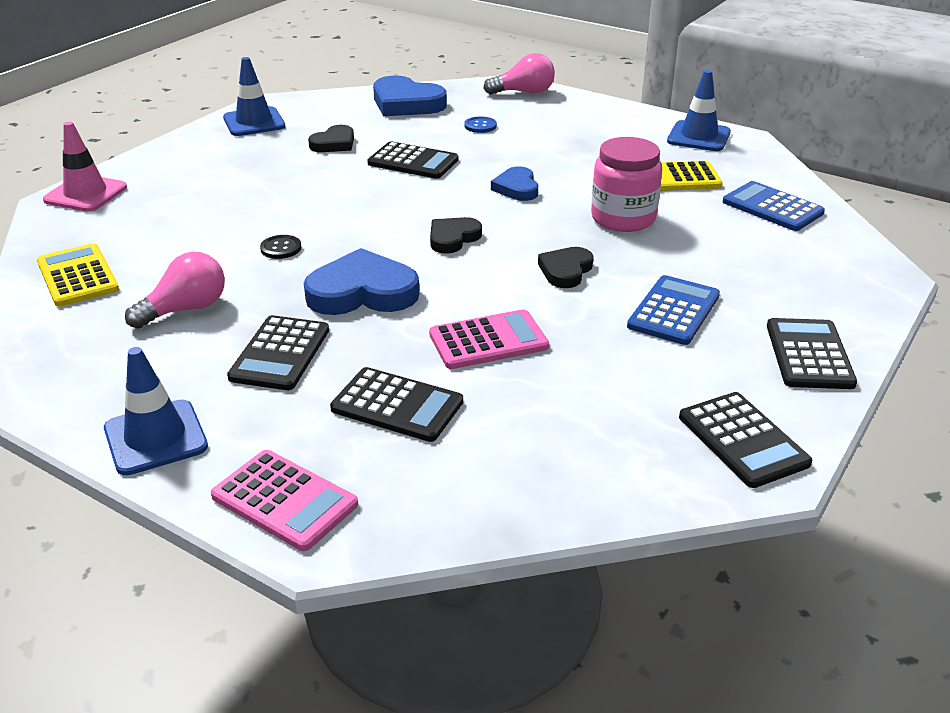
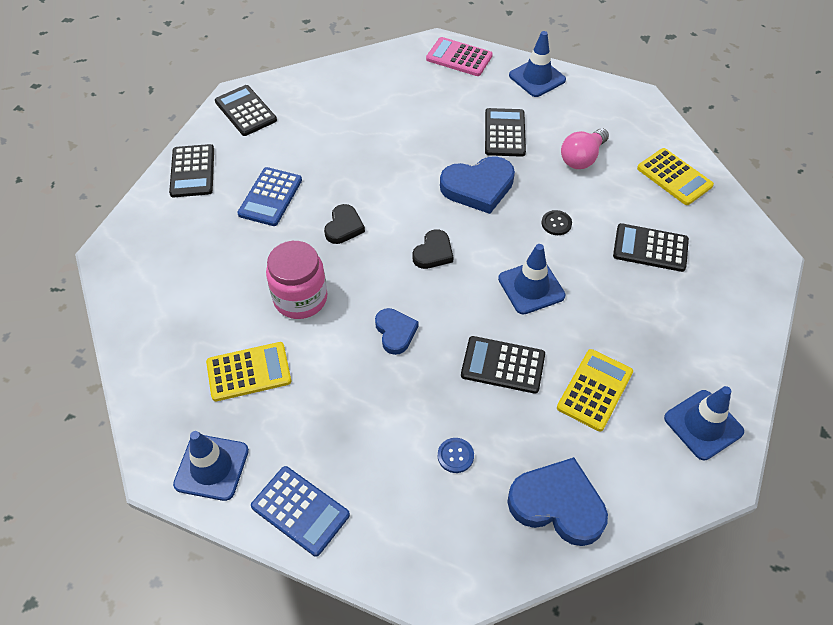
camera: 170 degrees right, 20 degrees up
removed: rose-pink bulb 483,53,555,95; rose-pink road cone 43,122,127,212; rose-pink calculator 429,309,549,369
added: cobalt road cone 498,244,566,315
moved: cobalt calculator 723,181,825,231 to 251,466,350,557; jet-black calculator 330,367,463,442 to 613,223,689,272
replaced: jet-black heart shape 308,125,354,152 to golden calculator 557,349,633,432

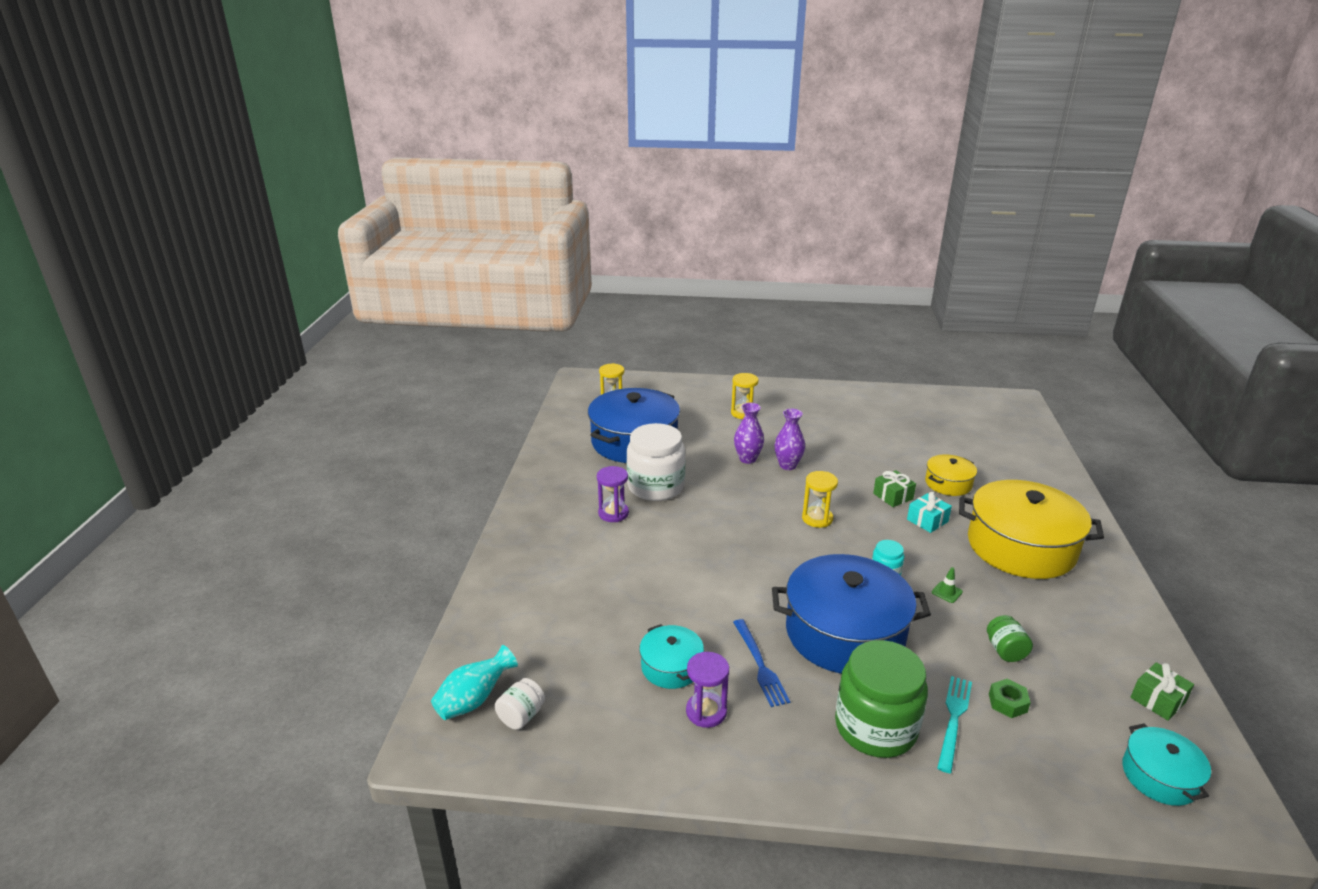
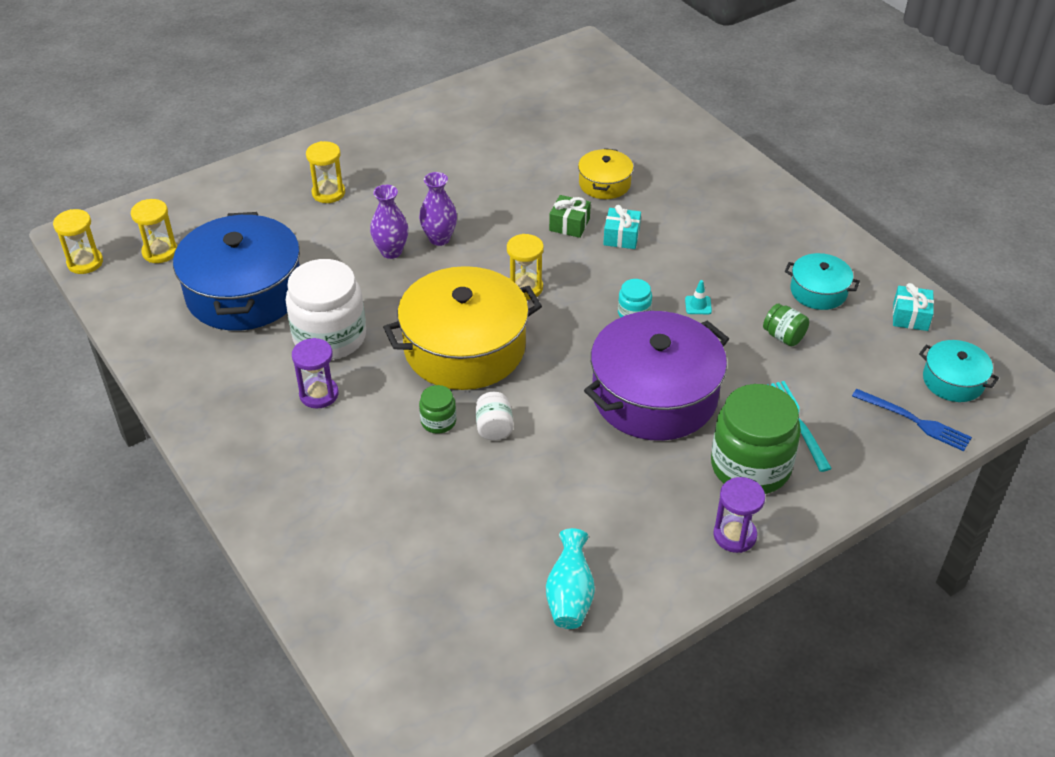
camera: 40 degrees left, 15 degrees up
removed: green hex nut 989,679,1031,718
added: golden hourglass 53,209,103,274; green preserve jar 419,385,456,434
moved: golden cooking pot 959,480,1104,579 to 383,266,542,390; cobalt dinner fork 733,619,790,707 to 852,389,972,451; aqua cooking pot 639,624,704,689 to 785,253,860,310; aqua tall vase 431,645,518,720 to 546,528,595,629; royal purple hourglass 686,652,729,728 to 713,477,765,553; pure white preserve jar 495,678,545,730 to 475,392,514,440
recoloured: cobalt cooking pot 772,554,931,674 to royal purple cooking pot 584,311,729,441; green road cone 932,567,963,603 to aqua road cone 685,280,712,314; green gift 1131,662,1194,721 to aqua gift 893,283,934,331

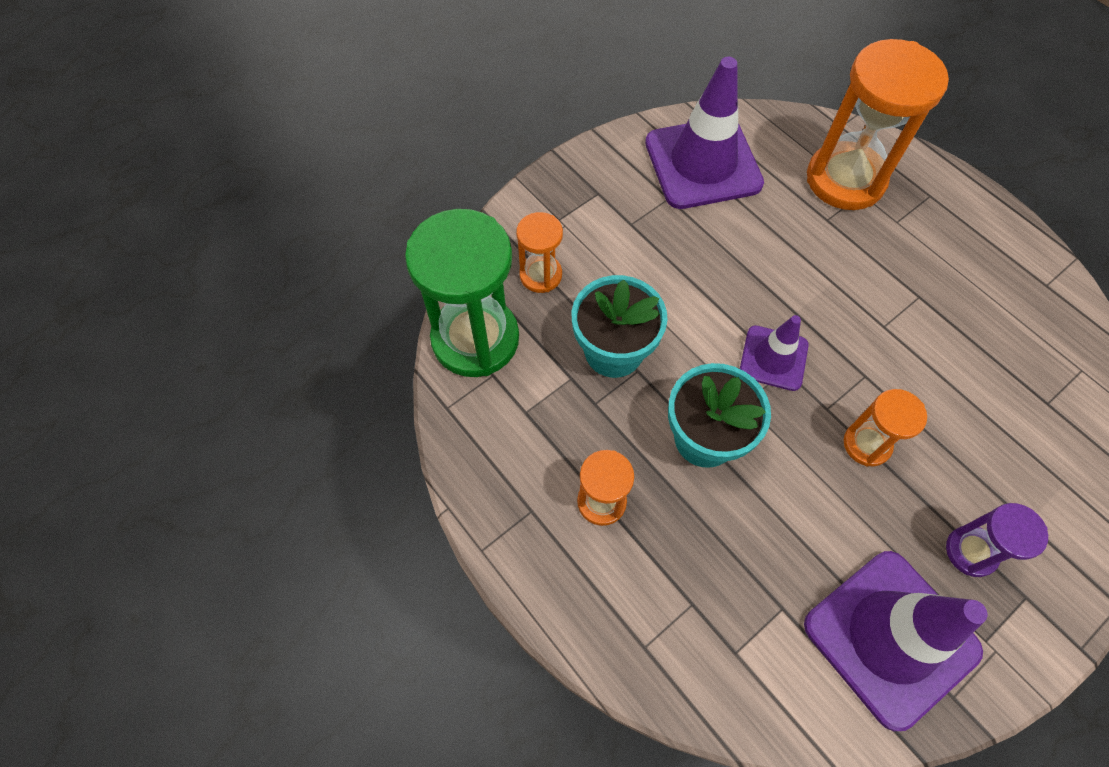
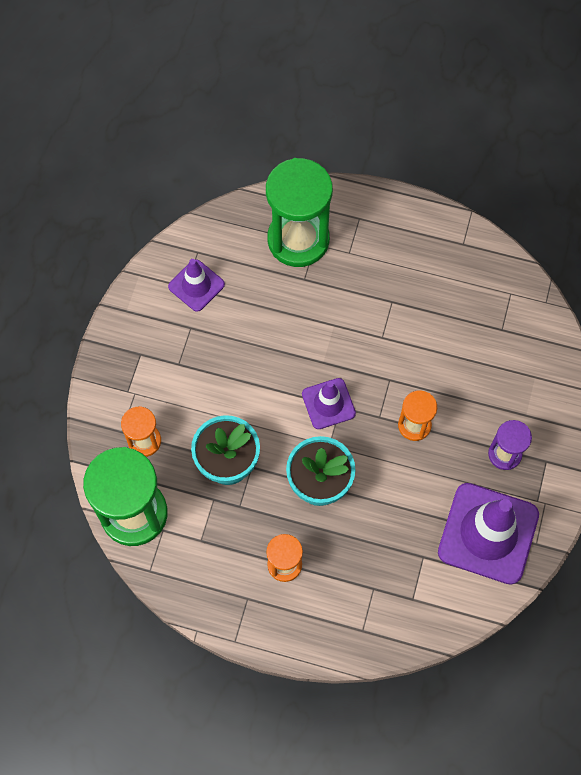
camera: 35 degrees left, 5 degrees up
recoloured: bright orange hourglass 807,39,949,210 to green hourglass 266,158,333,267
resized: royal purple road cone 645,57,764,209 = 168,259,225,312 x0.54

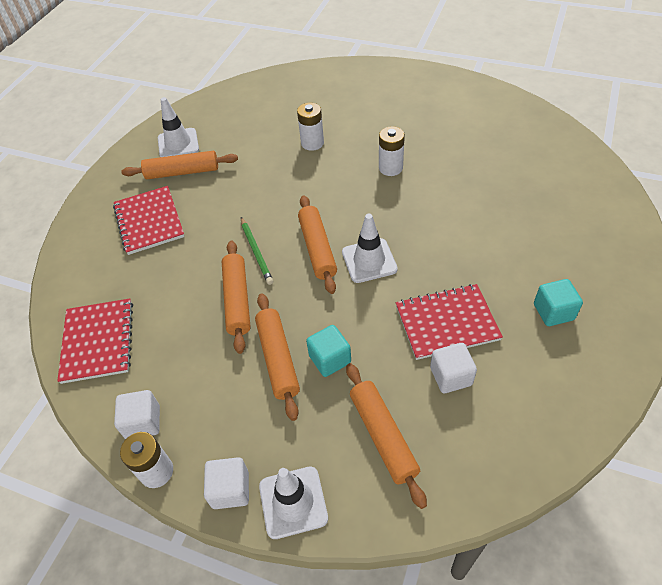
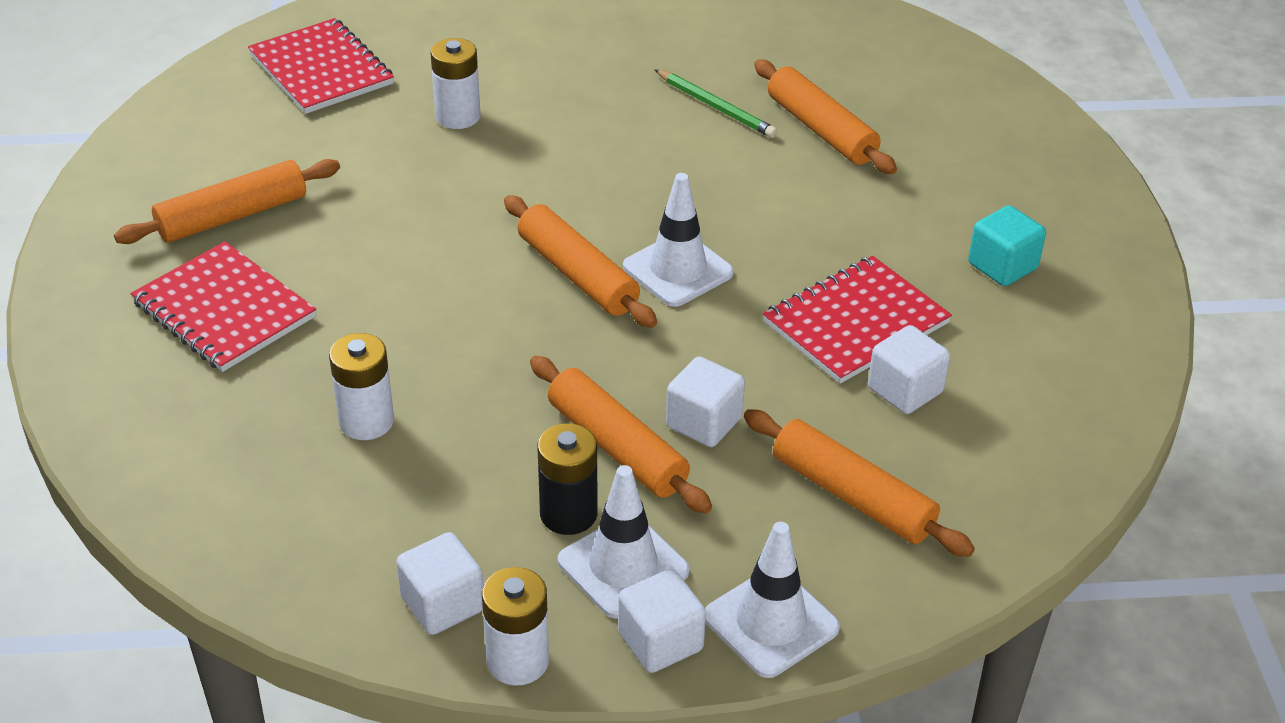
camera: 30 degrees left, 10 degrees down
added: jet-black battery 538,423,597,535
moved: pure white road cone 158,97,199,157 to 558,465,690,619; pure white battery 379,126,405,176 to 329,333,394,440; green lead pencil 241,217,273,285 to 654,69,778,138; bright orange rolling pin 222,241,251,354 to 754,59,897,174; scarlet notebook 57,298,133,384 to 248,18,394,114
recoloured: aqua cube 306,325,351,377 to pure white cube 666,356,745,447

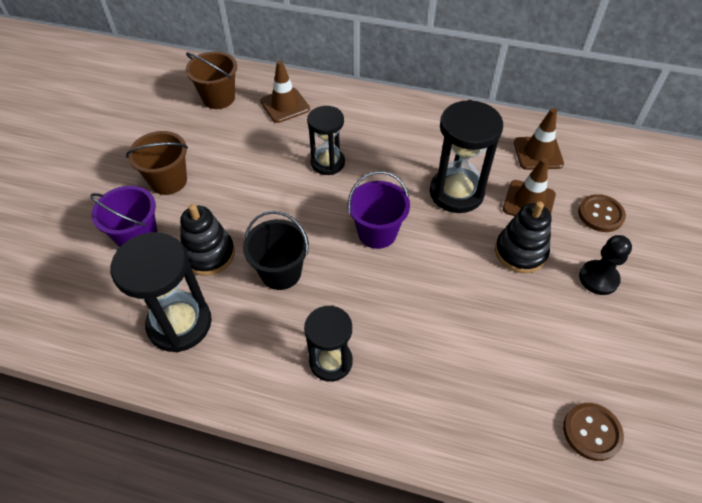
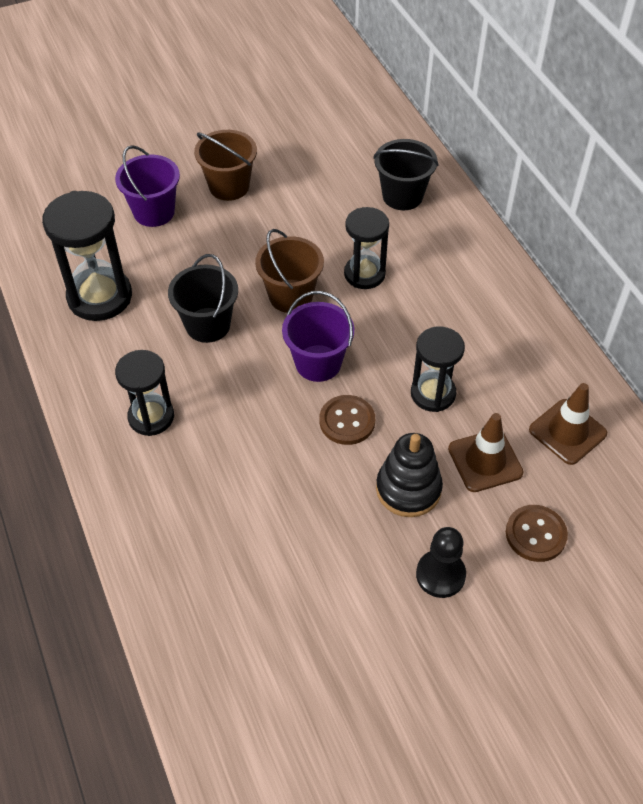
camera: 50 degrees right, 0 degrees up
removed: jet-black ring stacker 180,204,235,276
moved: russet bucket 186,51,237,109 to 255,229,324,313; russet shirt button 563,403,624,461 to 320,395,375,445
replaced: russet road cone 260,60,310,123 to jet-black bucket 373,139,439,210
resized: jet-black hourglass 430,100,503,213 = 411,326,465,412 x0.65

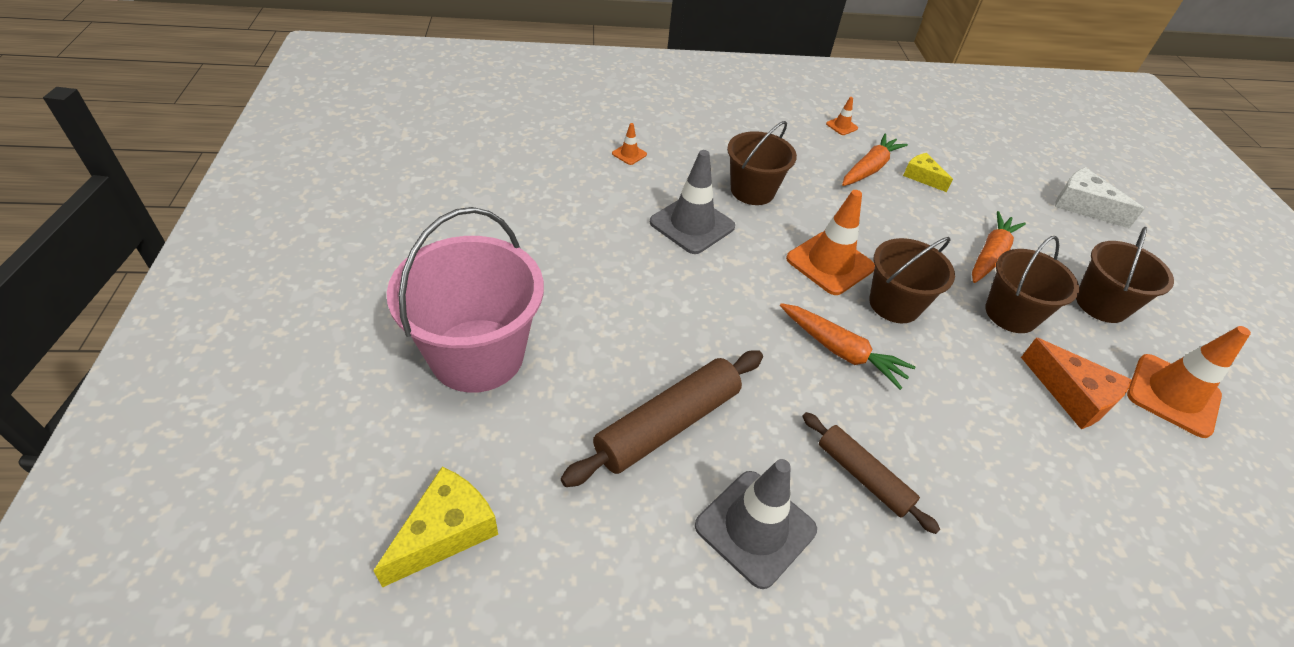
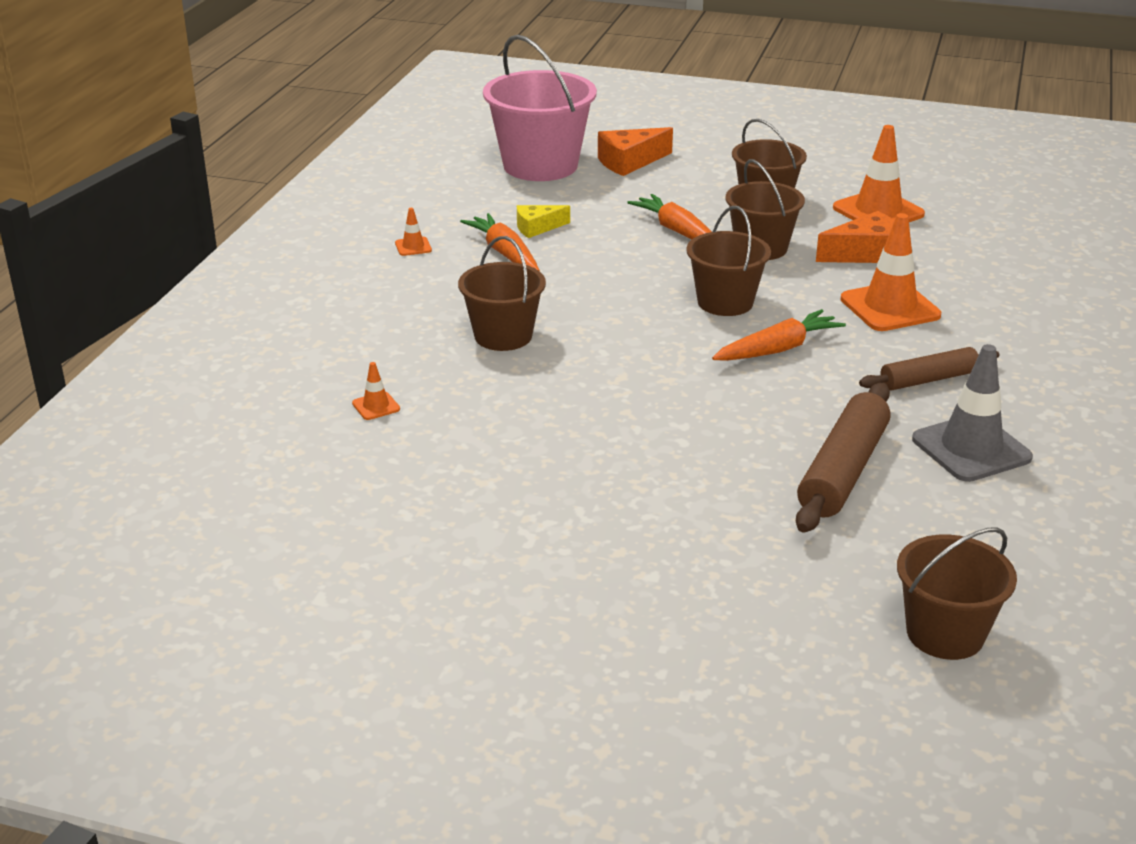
camera: 65 degrees left, 15 degrees down
removed: grey road cone 650,150,735,254
moved: bright orange road cone 786,190,875,295 to 840,213,941,331; rose-pink bucket 387,207,544,393 to 483,35,597,181
replaced: golden cheese 373,467,498,588 to russet bucket 897,527,1017,660
recoloured: pure white cheese 1055,167,1145,228 to bright orange cheese 598,127,673,176
turned: russet rolling pin 561,350,763,487 = 796,383,891,533 45 degrees clockwise

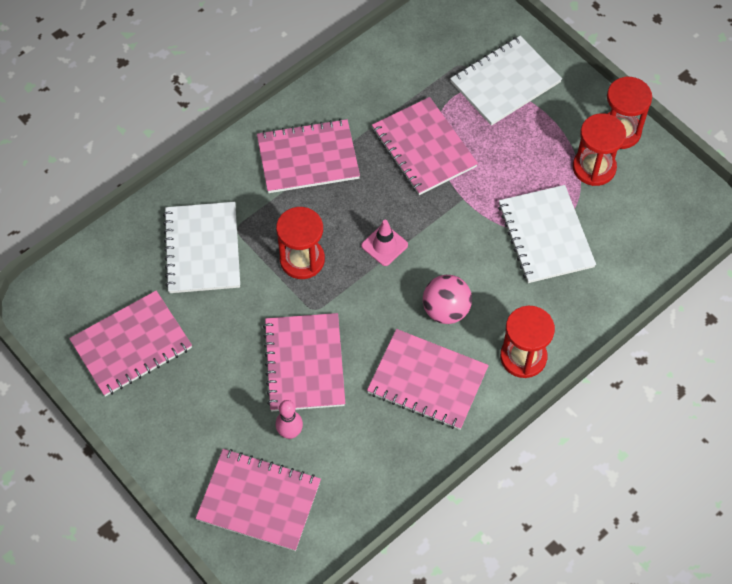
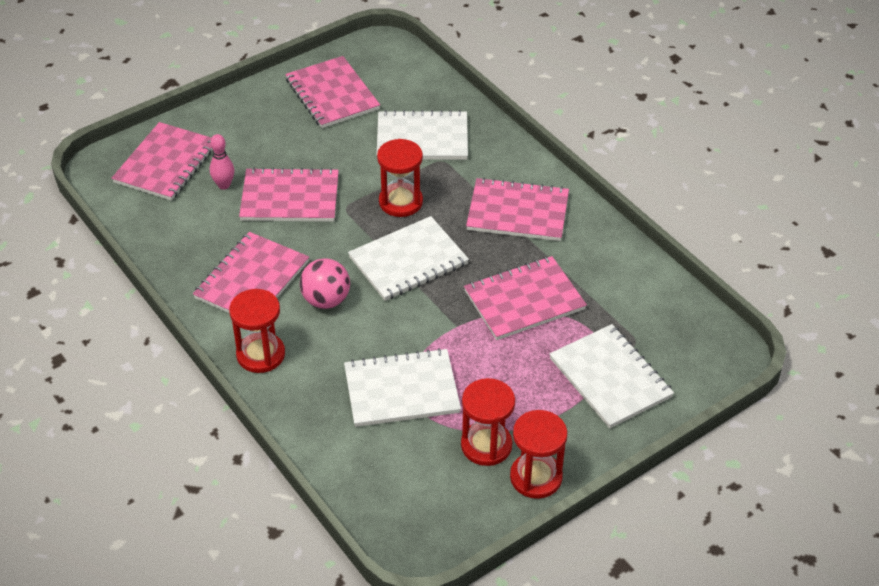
camera: 95 degrees right, 15 degrees down
replaced: rose-pink road cone 361,220,408,266 to pure white notebook 348,216,469,301
turned: rose-pink notebook 257,119,360,193 = 466,177,569,241 75 degrees counterclockwise

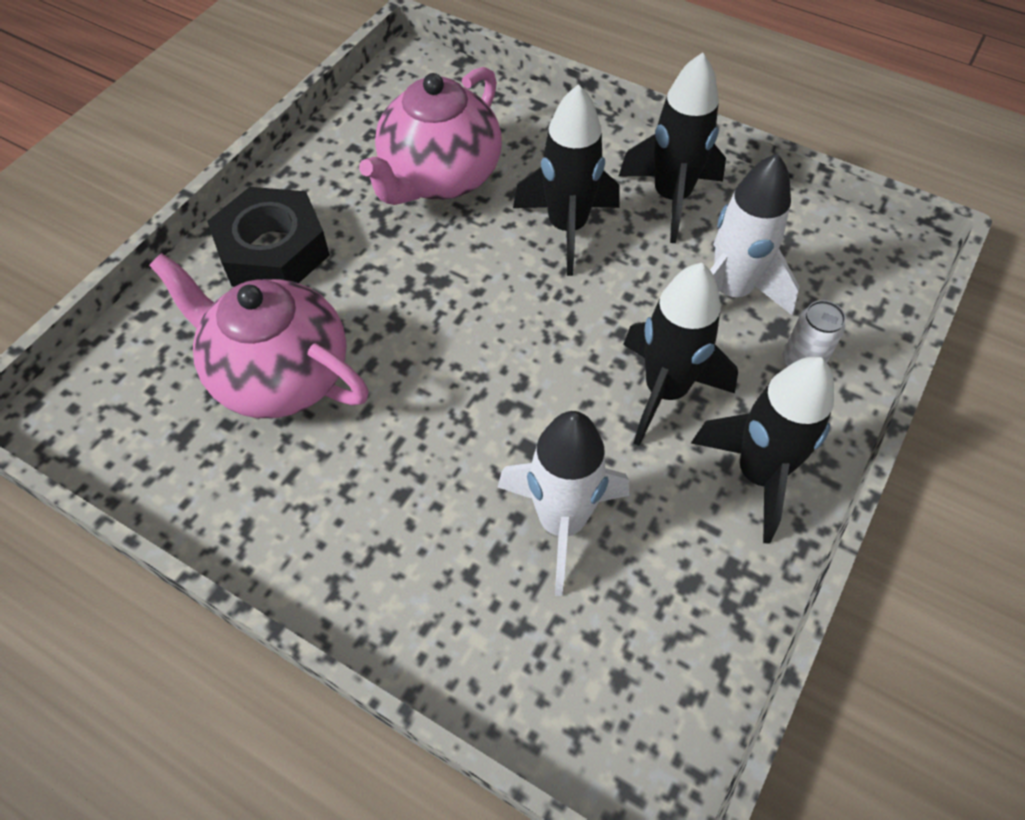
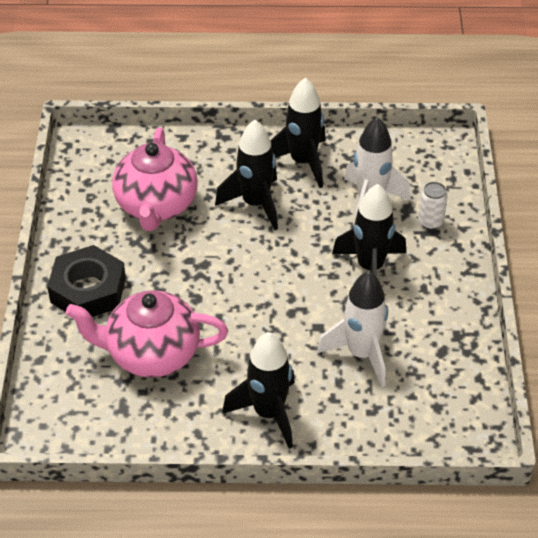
camera: 30 degrees left, 10 degrees down
moved: jet-black rocket 691,357,834,543 to 222,332,295,449

